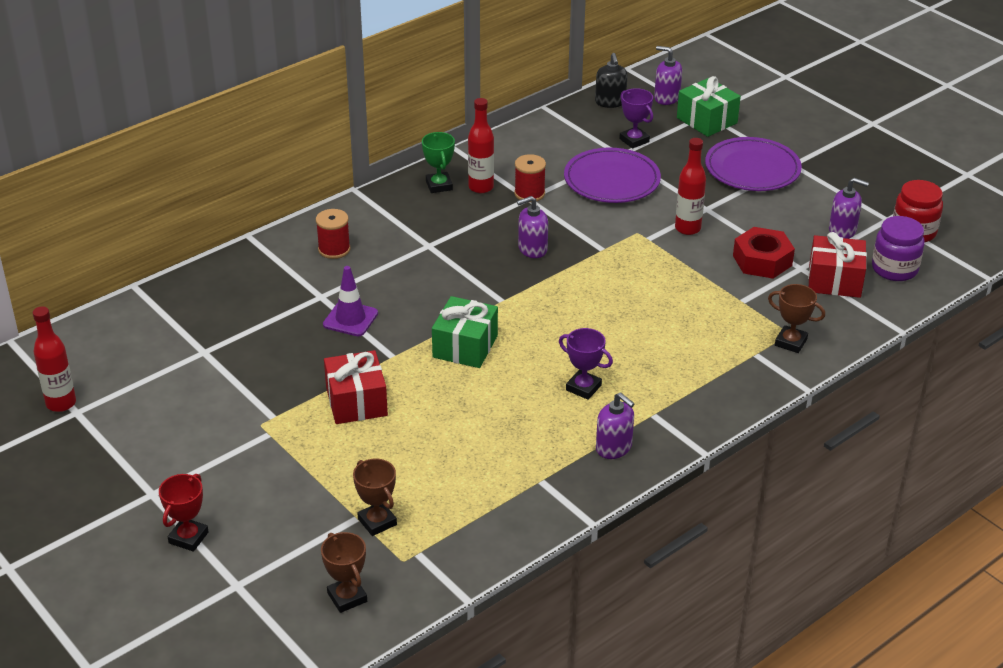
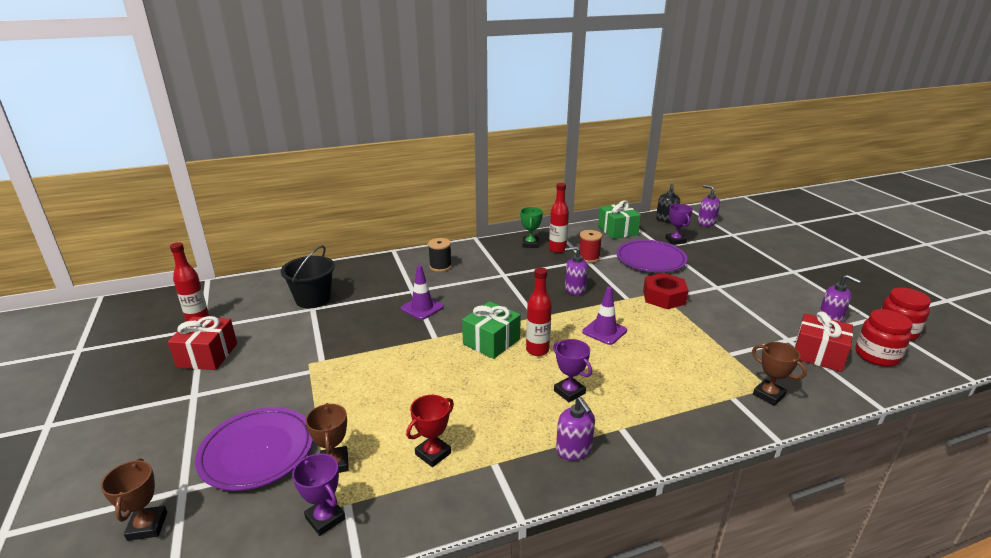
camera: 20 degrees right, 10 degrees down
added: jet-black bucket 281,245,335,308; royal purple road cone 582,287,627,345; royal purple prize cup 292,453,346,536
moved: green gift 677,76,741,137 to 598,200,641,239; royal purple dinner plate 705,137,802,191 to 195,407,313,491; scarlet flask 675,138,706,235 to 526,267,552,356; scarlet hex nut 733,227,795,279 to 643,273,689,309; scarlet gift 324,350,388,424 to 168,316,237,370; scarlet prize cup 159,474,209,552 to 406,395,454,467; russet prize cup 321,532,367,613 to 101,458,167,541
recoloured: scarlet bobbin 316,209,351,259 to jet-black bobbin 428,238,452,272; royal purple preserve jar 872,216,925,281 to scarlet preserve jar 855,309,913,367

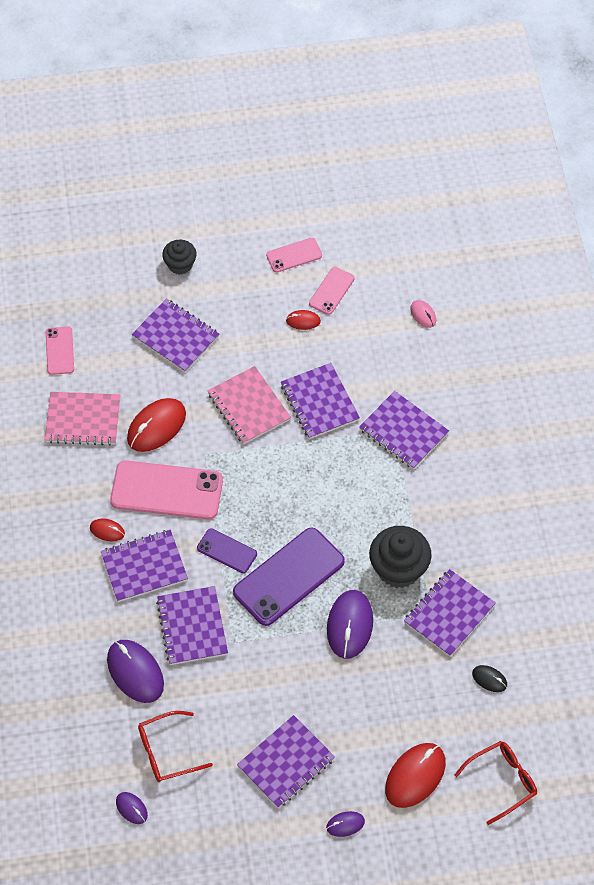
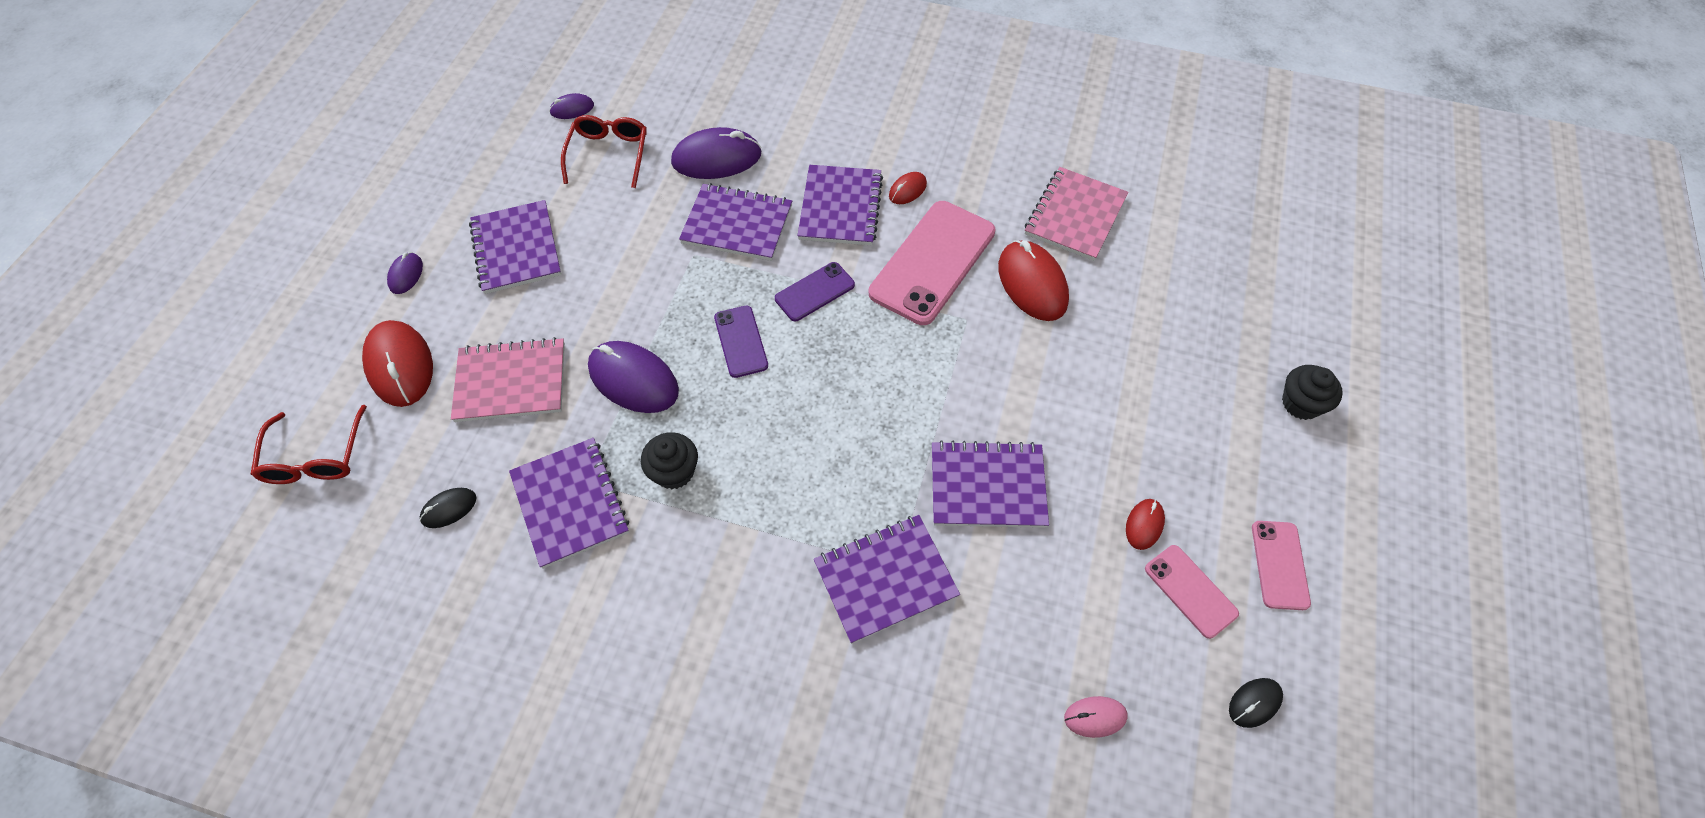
camera: 115 degrees right, 0 degrees up
removed: royal purple notebook 132,299,219,372; rose-pink phone 46,326,74,375
added: jet-black PC mouse 1229,678,1283,728
moved: rose-pink notebook 207,366,291,444 to 451,337,565,422
resized: jet-black fairy cake 369,526,432,588 = 641,432,698,489 x0.60; royal purple phone 233,528,345,626 = 714,306,768,378 x0.52

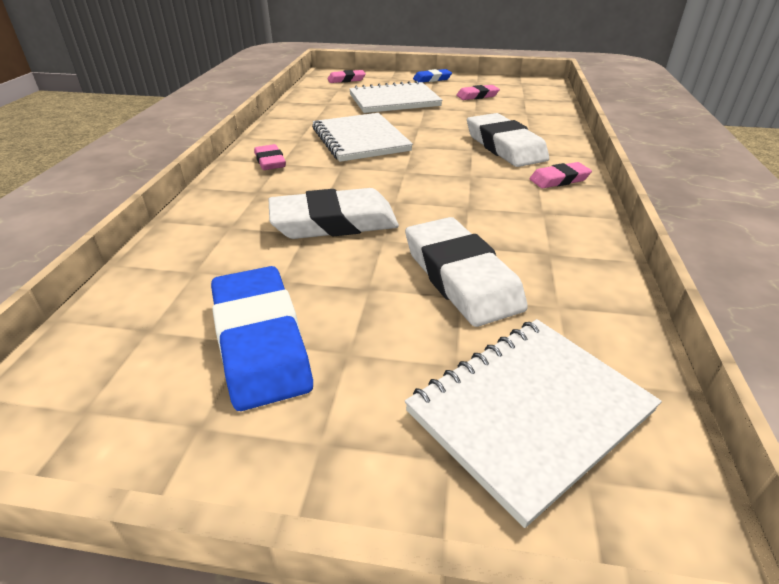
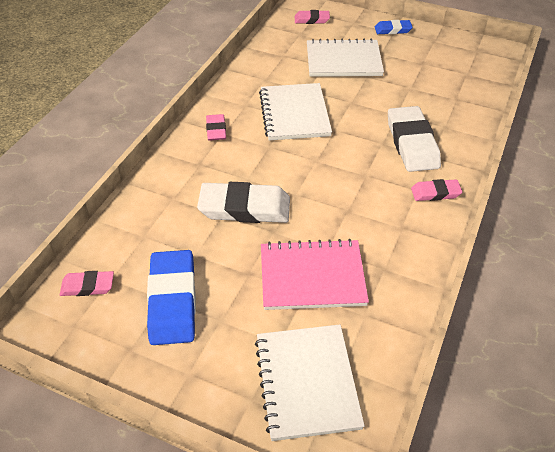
camera: 15 degrees right, 10 degrees up
moved: rose-pink eraser 456,85,500,100 to 60,271,114,296
replaced: pure white eraser 405,217,528,327 to rose-pink notebook 261,239,369,310
turned: pure white notebook 405,319,662,528 = 255,324,365,441 75 degrees counterclockwise

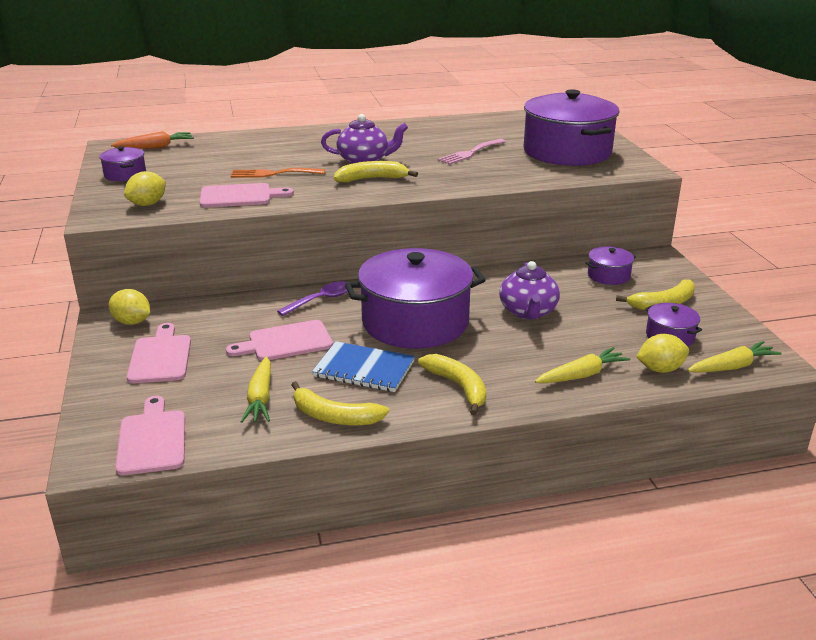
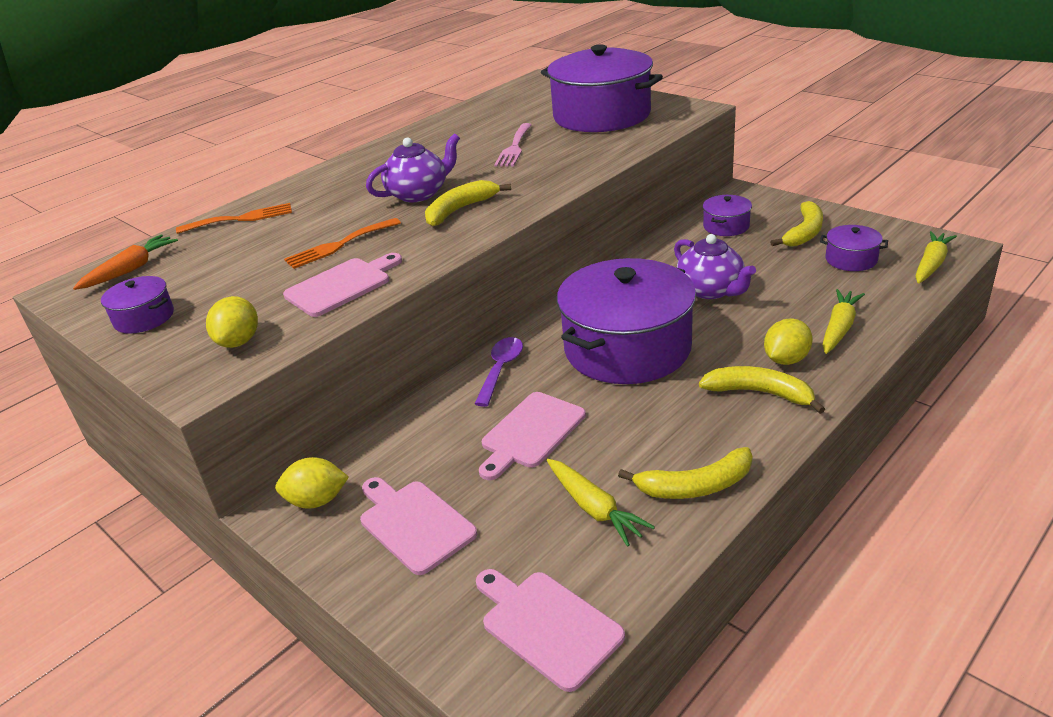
camera: 30 degrees left, 5 degrees up
removed: cobalt notebook 312,341,415,392
added: bright orange dinner fork 176,203,292,234
moved: golden toy lemon 636,334,689,373 to 764,319,813,365

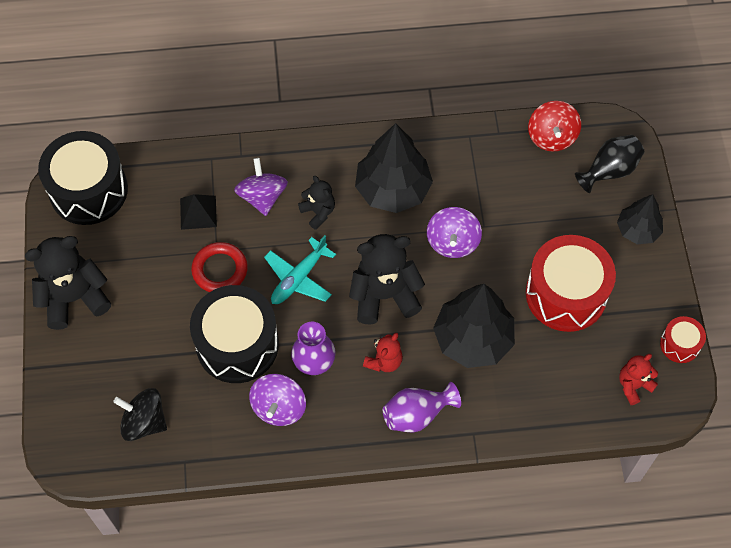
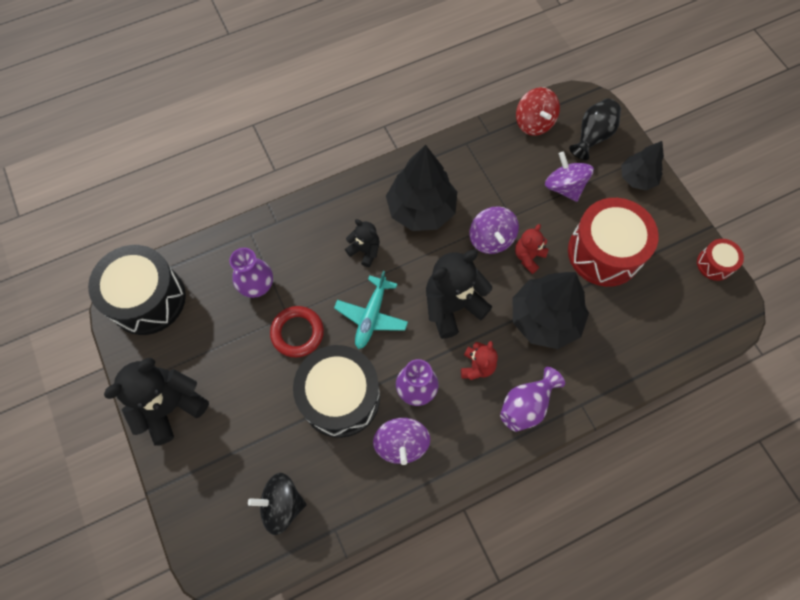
camera: 20 degrees left, 5 degrees up
moved: royal purple toy top 234,158,288,216 to 545,151,594,202; scarlet stuffed bear 619,354,658,405 to 515,224,549,274
replaced: jet-black pyramid 180,194,217,230 to royal purple tall vase 230,248,273,298

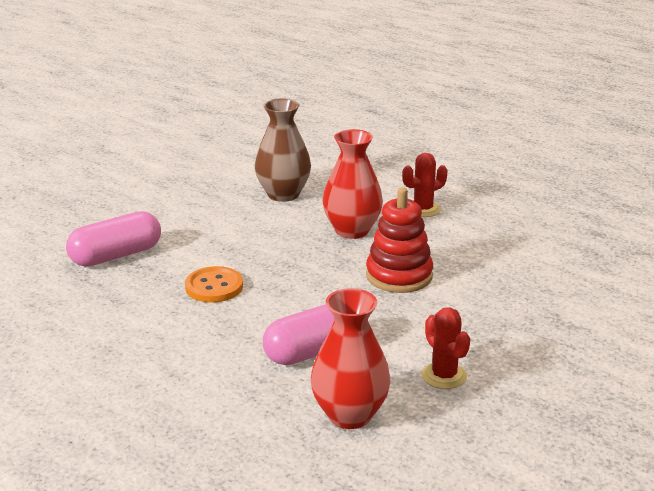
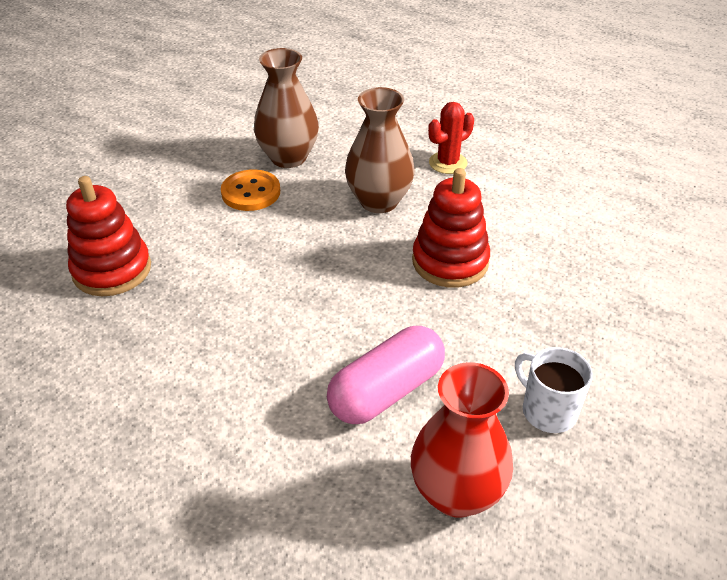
camera: 10 degrees left, 15 degrees up
moved: bright orange shirt button 185,266,243,303 to 221,169,280,211
replaced: rose-pink pill 66,211,161,266 to scarlet ring stacker 66,176,151,296; scarlet cactus 422,307,470,389 to pure white tea mug 515,347,593,433
recoloured: scarlet tall vase 323,129,383,239 to russet tall vase 345,87,415,213

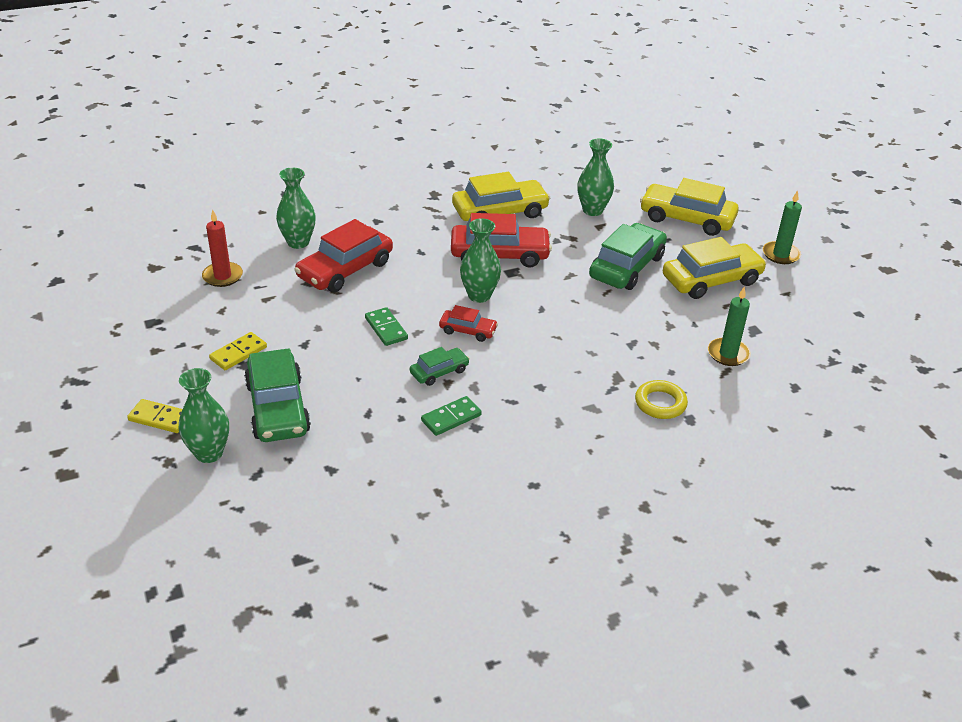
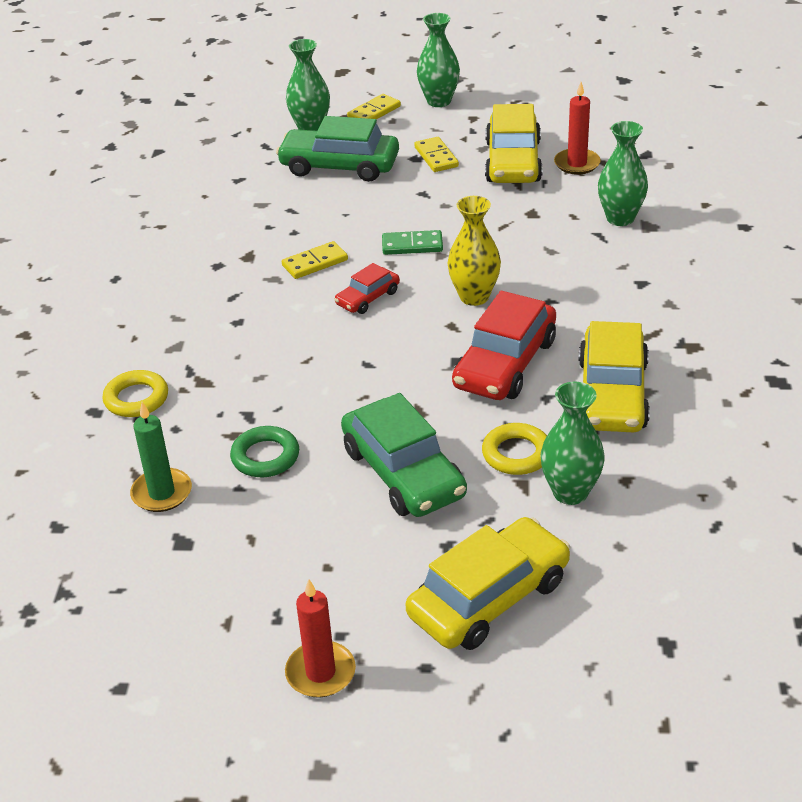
camera: 120 degrees right, 0 degrees up
removed: scarlet automobile 294,219,393,292; green domino tile 421,396,482,436
added: golden tall vase 448,196,501,306; golden ring 482,423,547,475; green ring 230,426,299,477
moved: green tall vase 460,218,501,303 to 417,13,460,107; golden automobile 663,237,767,299 to 485,104,543,183
replaced: green automobile 410,347,470,386 to golden domino tile 282,241,348,279
recoloured: green wax candle 763,190,802,264 to scarlet wax candle 285,579,356,698

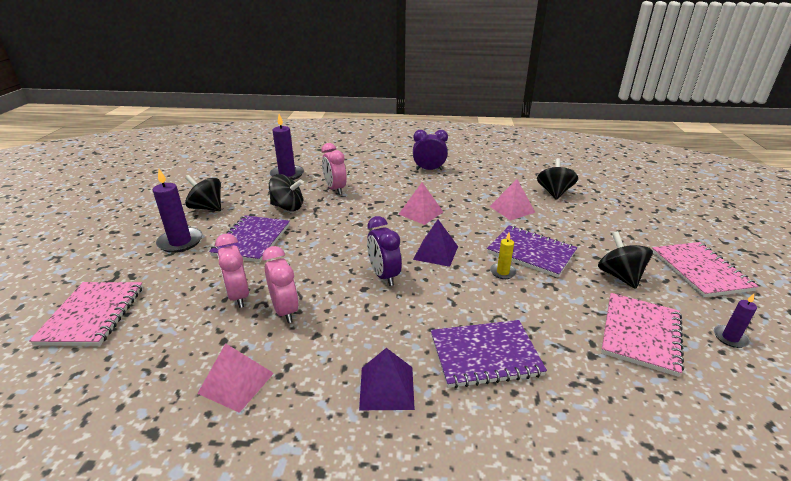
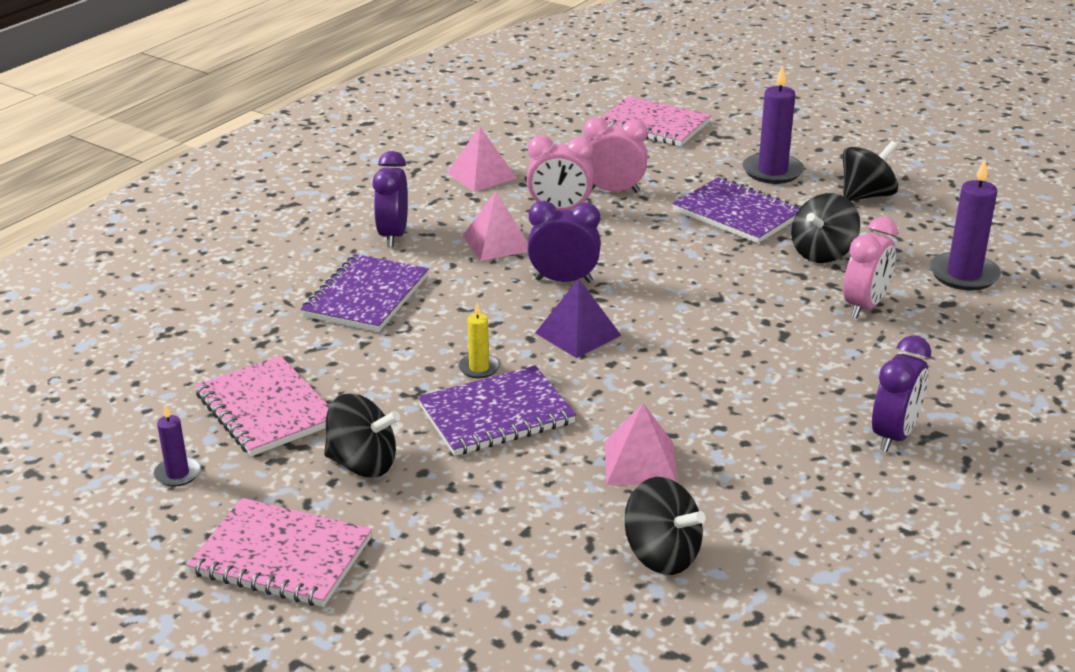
camera: 120 degrees right, 0 degrees up
moved: rose-pink pyramid 398,183,443,225 to 462,191,528,261
replaced: royal purple pyramid 359,348,415,410 to royal purple clock 373,151,408,247
turned: rose-pink clock 321,143,347,195 = 843,217,898,318 120 degrees clockwise

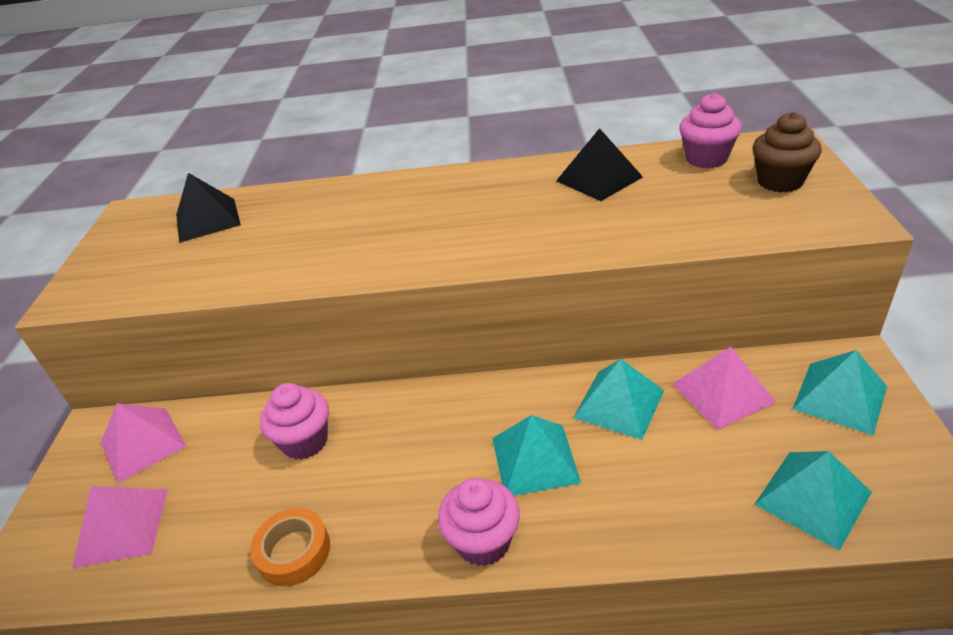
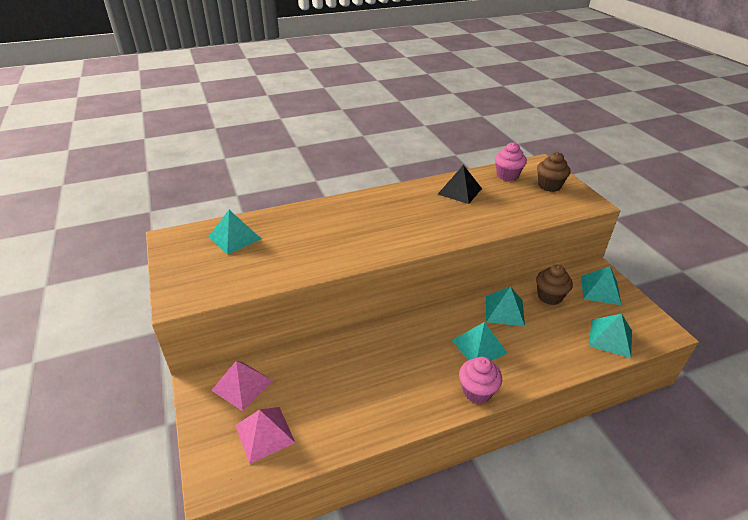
camera: 25 degrees left, 0 degrees up
removed: rose-pink fairy cake 260,383,329,460; bright orange sticky tape 250,508,330,587
replaced: rose-pink pyramid 672,347,776,430 to russet fairy cake 536,265,573,305
recoloured: jet-black pyramid 176,173,241,243 to aqua pyramid 209,210,261,255

